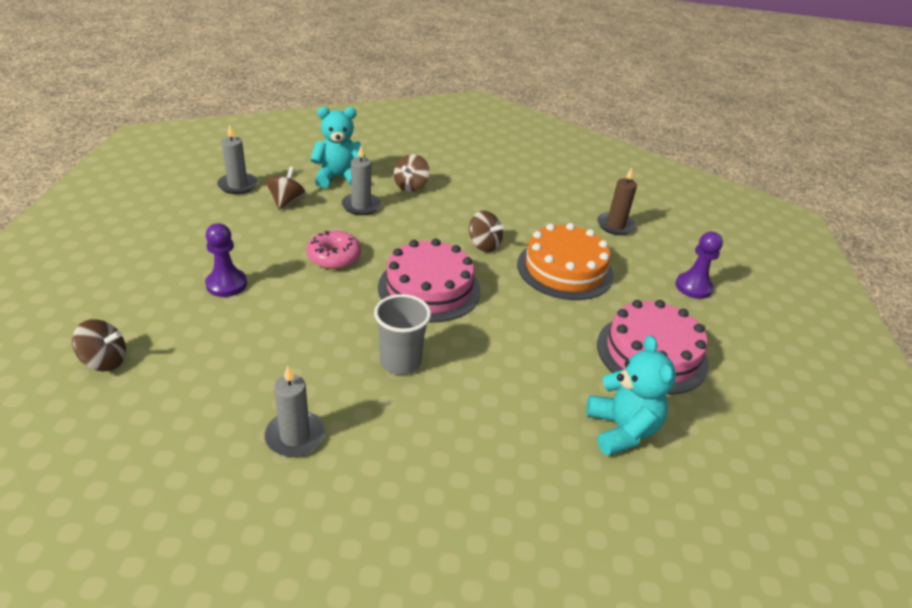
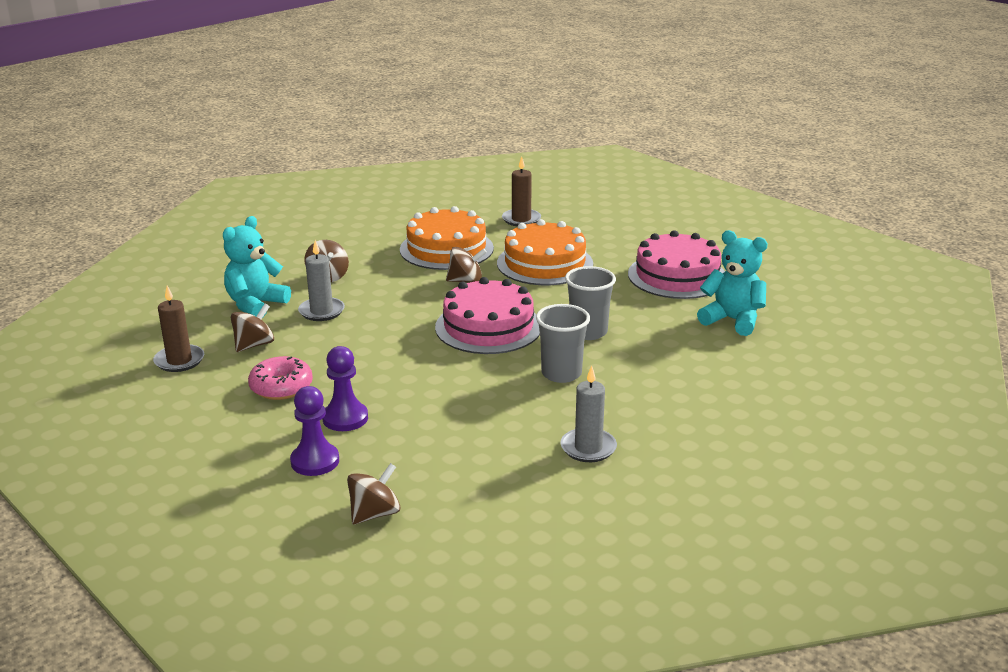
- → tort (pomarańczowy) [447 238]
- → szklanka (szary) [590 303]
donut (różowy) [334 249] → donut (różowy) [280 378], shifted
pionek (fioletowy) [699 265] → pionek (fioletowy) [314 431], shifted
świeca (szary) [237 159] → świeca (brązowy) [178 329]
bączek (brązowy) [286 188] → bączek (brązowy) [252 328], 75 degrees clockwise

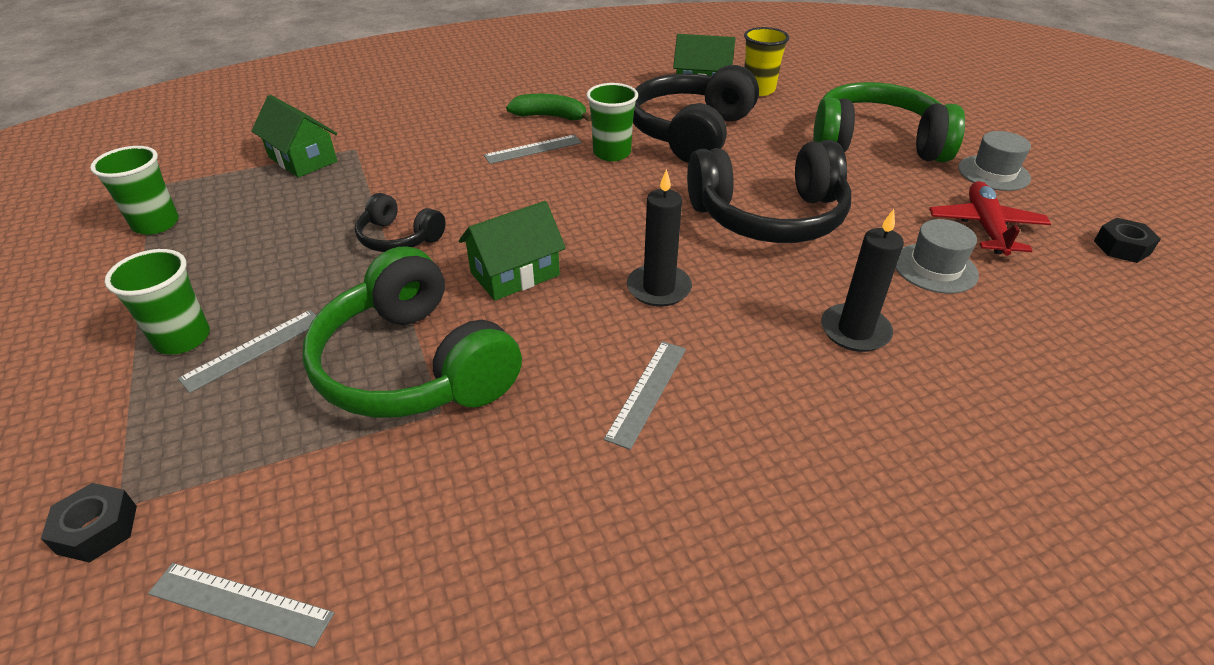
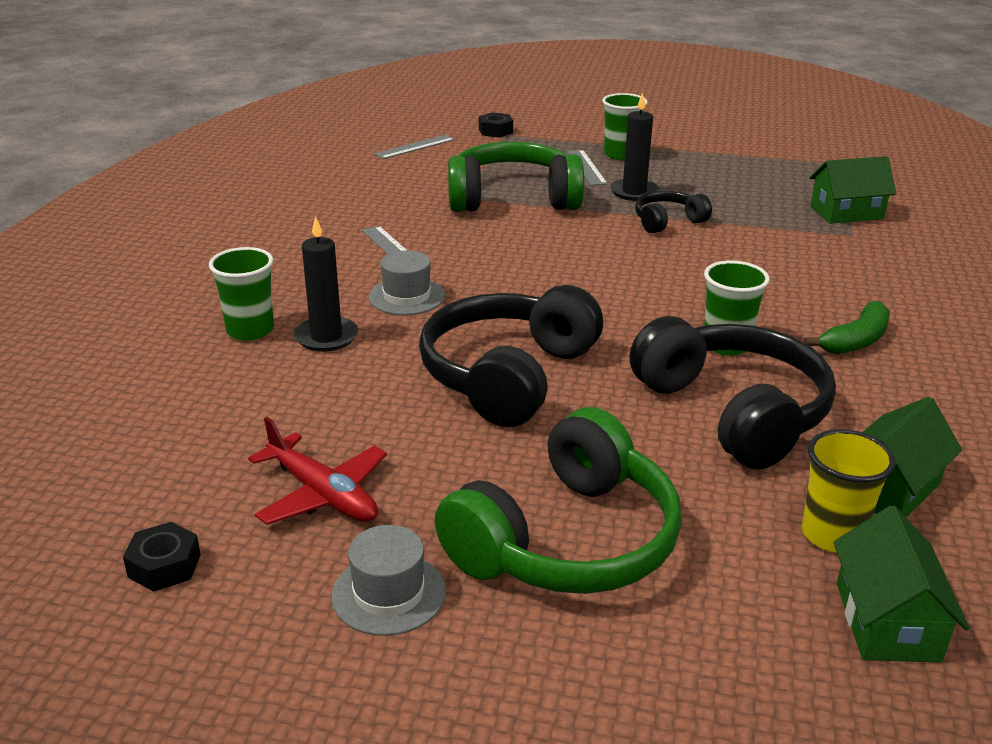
linijka (szary) [533 149] → -
szklanka (zielony) [134 190] → szklanka (zielony) [241 294], shifted
domek (zielony) [512 251] → domek (zielony) [901 584], shifted
świeca (czarny) [659 238] → świeca (czarny) [634 147], shifted
kapelusz (szary) [937 256] → kapelusz (szary) [407 282], shifted

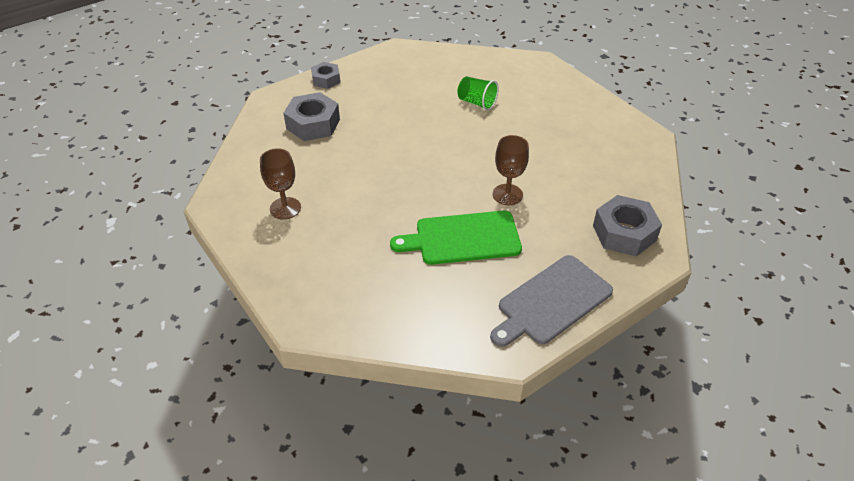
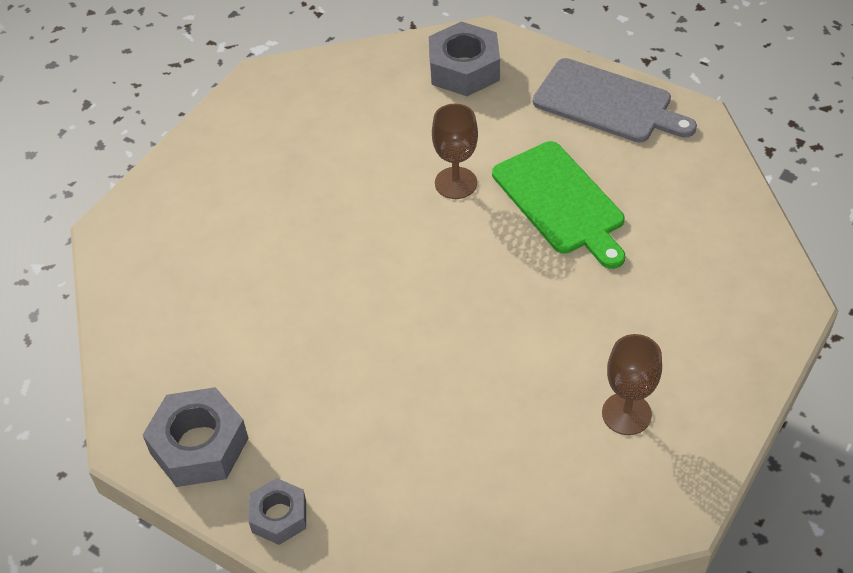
szklanka (zielony) [477 93] → -
nakrętka (szary) [311 116] → nakrętka (szary) [196 437], shifted

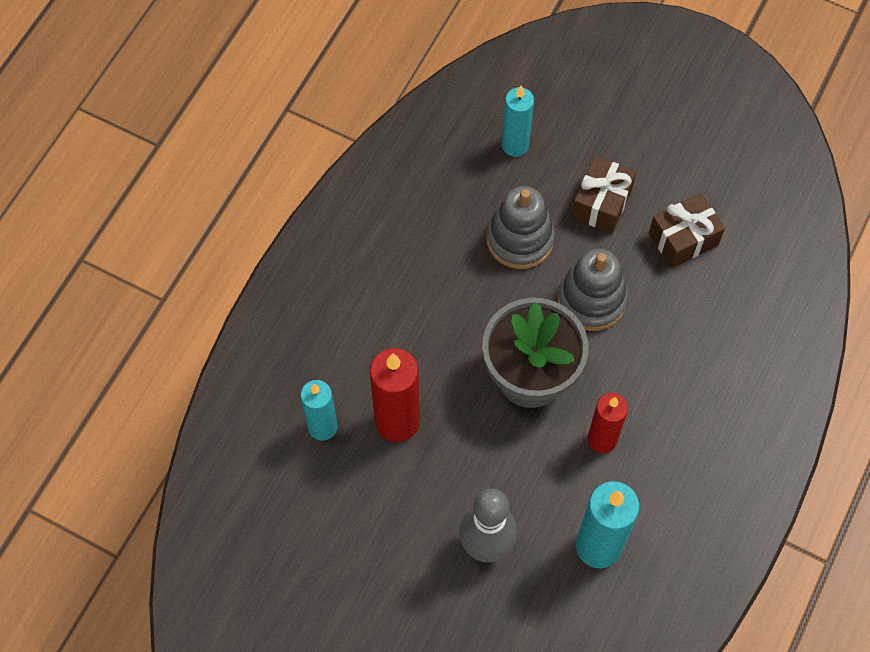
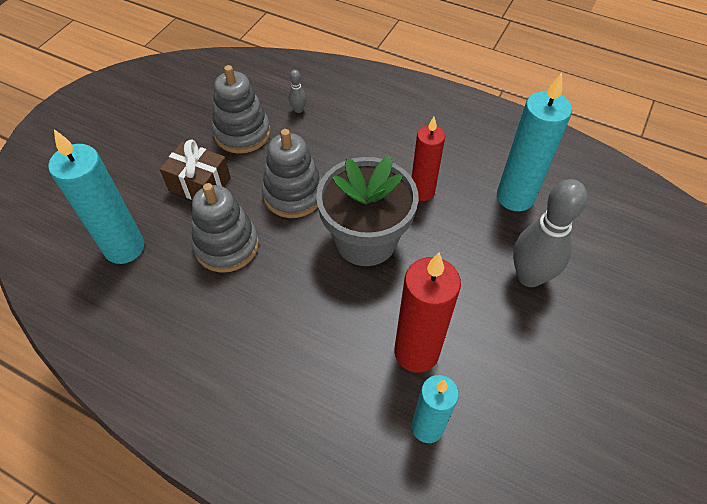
- → kręgiel (szary) [297 91]
prezent (brązowy) [687 230] → zabawka nakładanka (szary) [241 109]
świeca (turkusowy) [518 121] → świeca (turkusowy) [96 196], x1.50

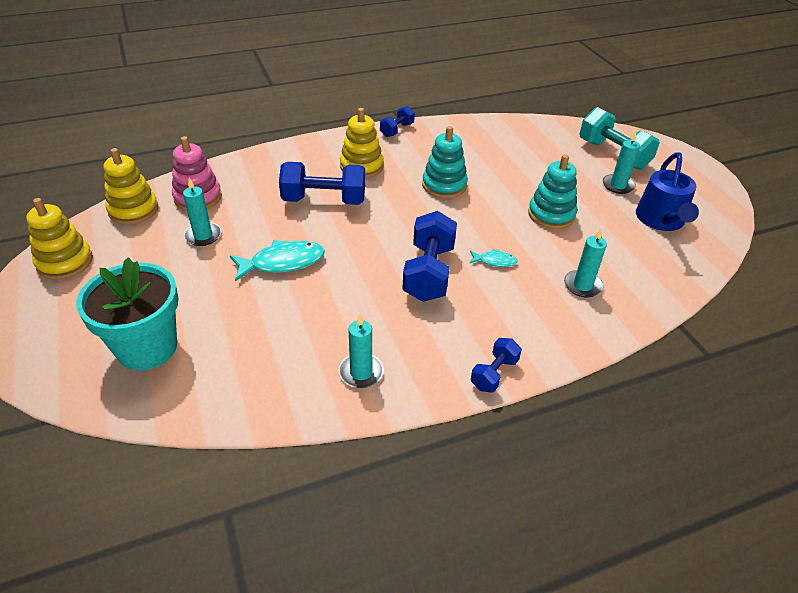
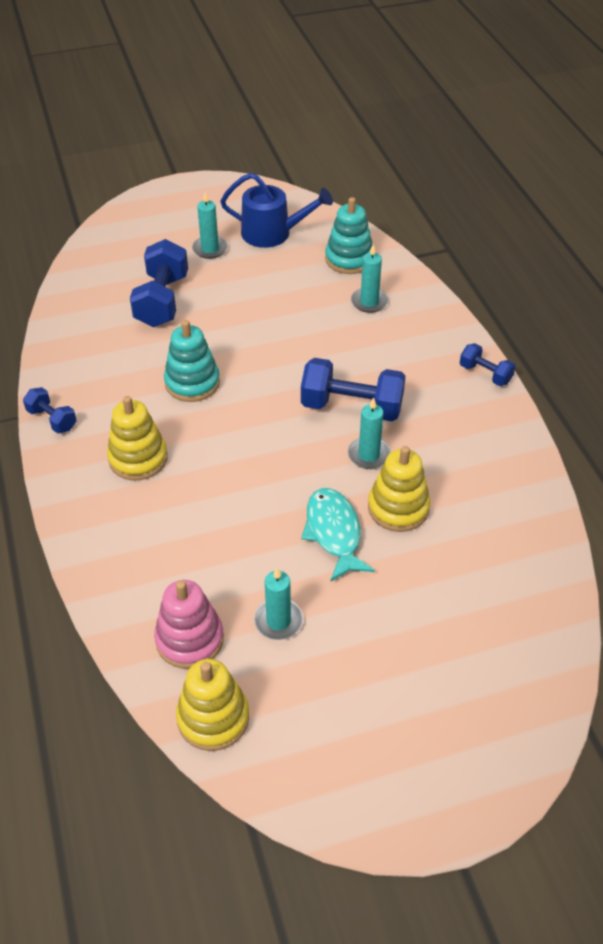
doniczka (turkusowy) [127 313] → -
ryba (turkusowy) [494 258] → -
hantel (turkusowy) [620 138] → -
zabawka nakładanka (żółty) [59 239] → zabawka nakładanka (żółty) [399 489], shifted
hantel (niebieski) [322 183] → hantel (niebieski) [159 283], shifted
świeca (turkusowy) [361 351] → świeca (turkusowy) [369 433], shifted
zabawka nakładanka (turkusowy) [552 191] → zabawka nakładanka (turkusowy) [348 235], shifted

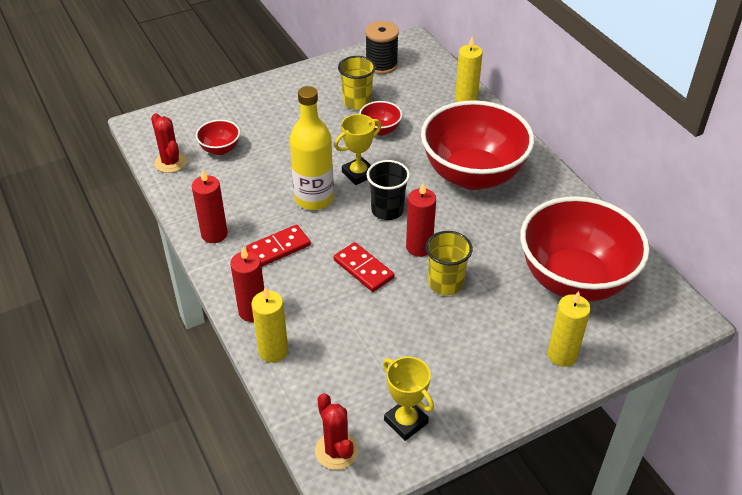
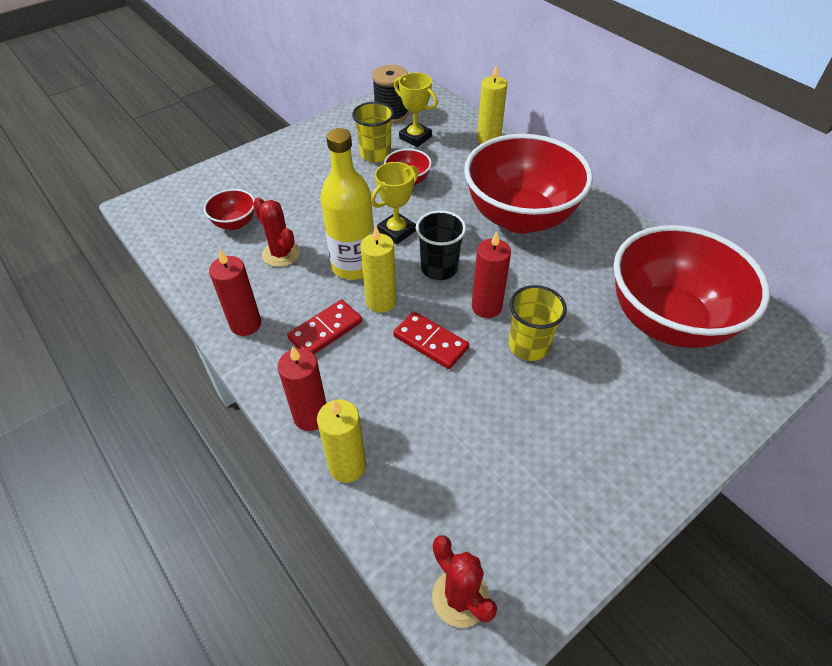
kaktus (czerwony) [169 143] → kaktus (czerwony) [276 232], shifted
puchar (żółty) [408 399] → puchar (żółty) [416 109], shifted
świeca (żółty) [569 329] → świeca (żółty) [378 269], shifted

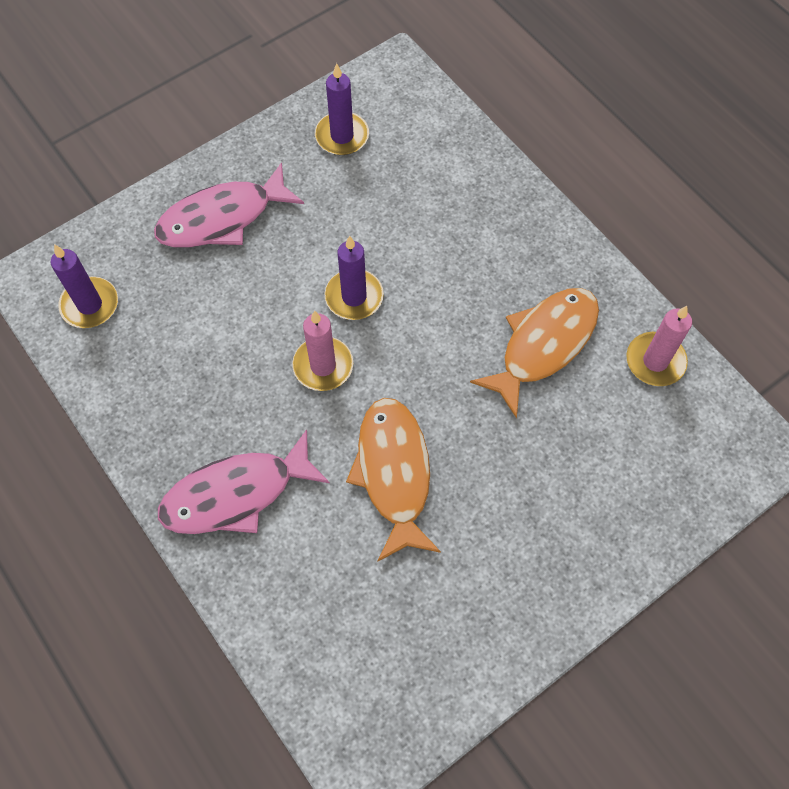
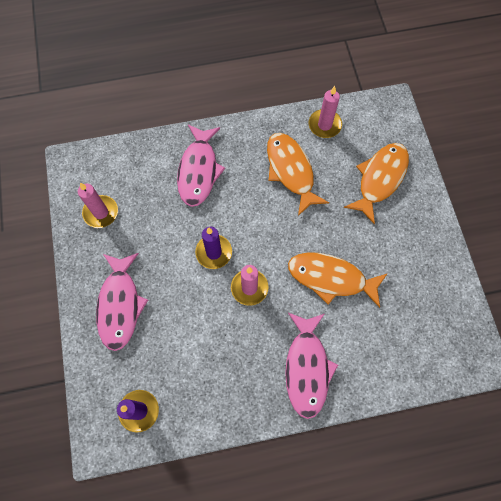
- → ryba (różowy) [201 166]
- → ryba (pomarańczowy) [376 183]
świeca (fioletowy) [342 109] → świeca (różowy) [98 205]

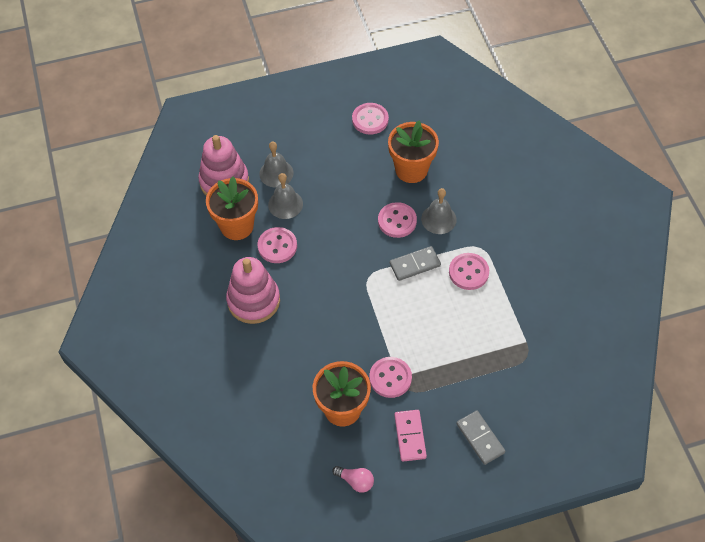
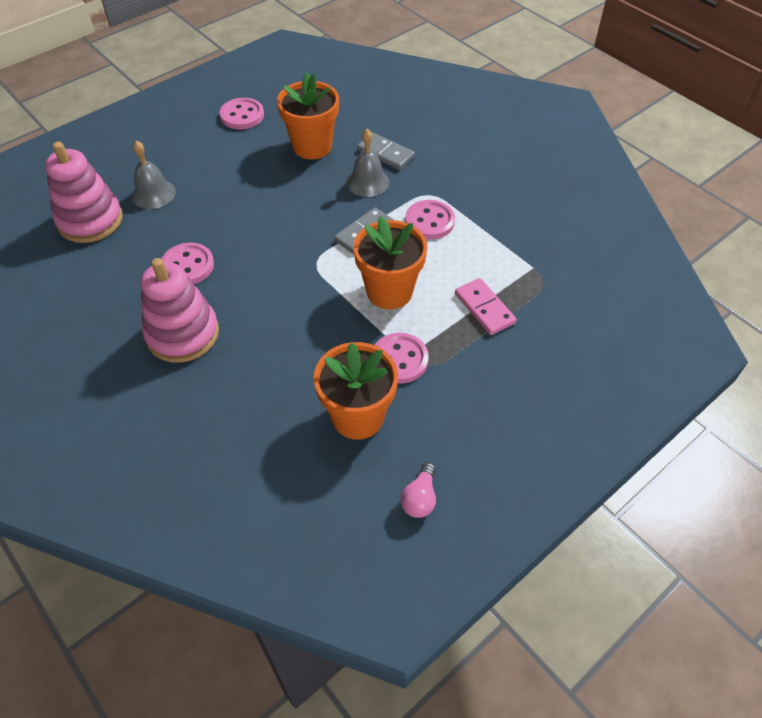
dzwonek (szary) [285 196] → -
guzik (różowy) [397 220] → -
doniczka (pomarańczowy) [232 208] → doniczka (pomarańczowy) [390 262], shifted
kostka domina (różowy) [410 435] → kostka domina (różowy) [486 306], shifted
kostka domina (szary) [480 438] → kostka domina (szary) [386 151], shifted
żarówka (różowy) [353 479] → żarówka (różowy) [418 490], 105 degrees clockwise

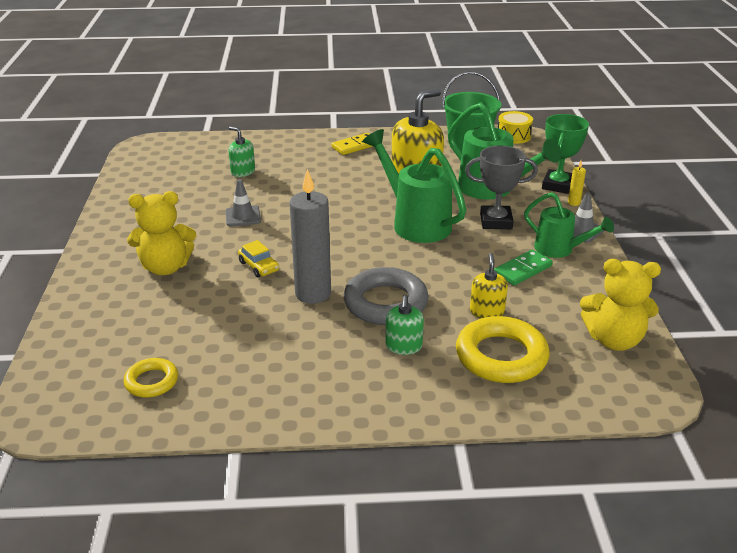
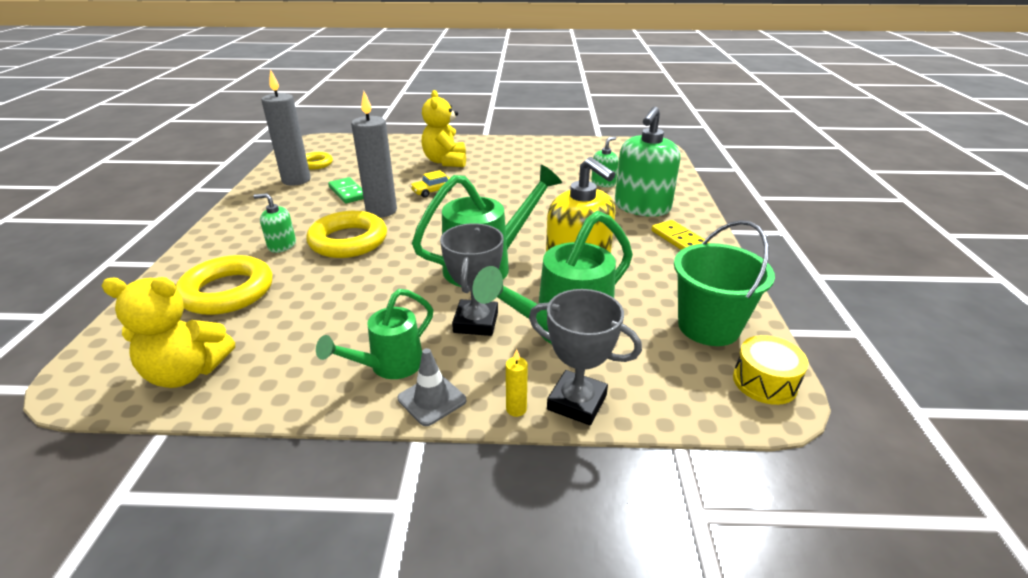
pachołek (szary) [243 202] → -
dozownik mydła (żółty) [489 285] → -
- → świeca (szary) [286 127]
- → dozownik mydła (zielony) [648 161]
kostka domina (zielony) [523 268] → kostka domina (zielony) [346 190], shifted
pierścień (szary) [386 296] → pierścień (żółty) [346 234]
puchar (zielony) [565 154] → puchar (szary) [585 357]
miś (żółty) [620 305] → miś (żółty) [168 332], 105 degrees counterclockwise

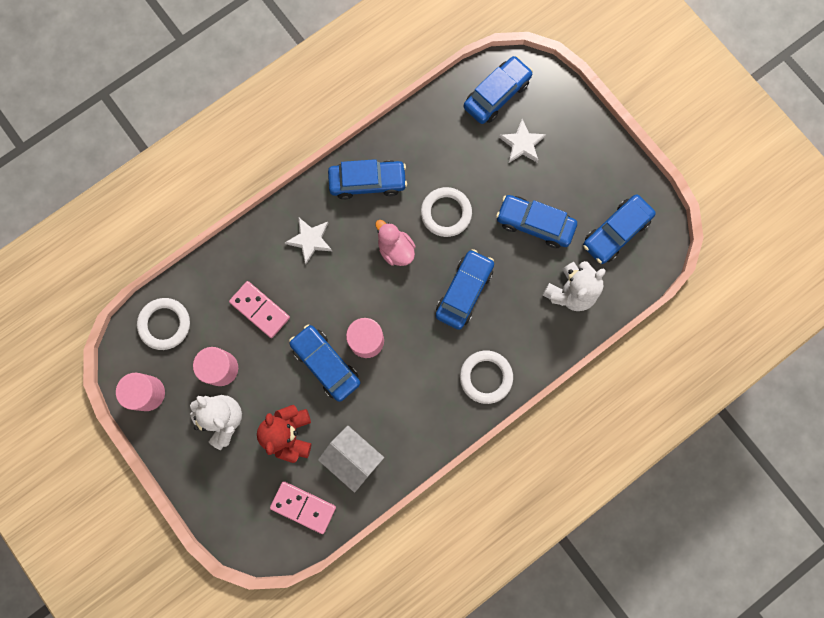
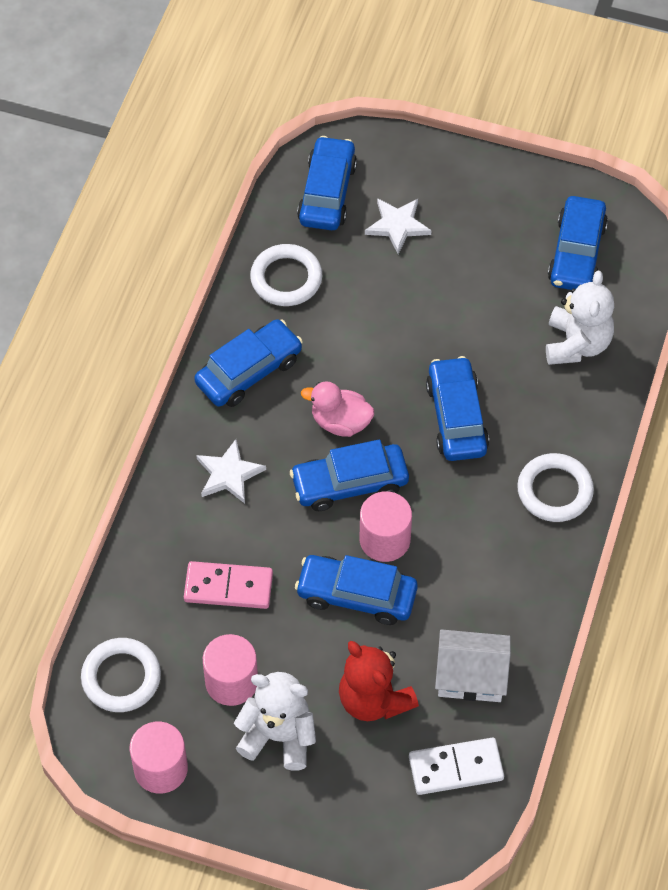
pierścień (biały) [446 212] → pierścień (biały) [286 275], shifted
samochód (niebieski) [536 221] → samochód (niebieski) [349 475], shifted
kostka domina (różowy) [303 508] → kostka domina (biały) [456 766]

